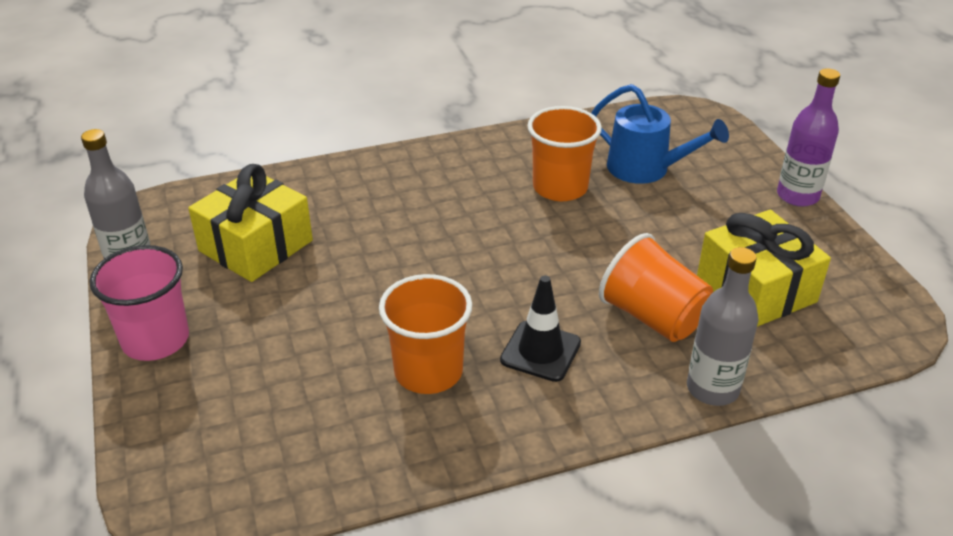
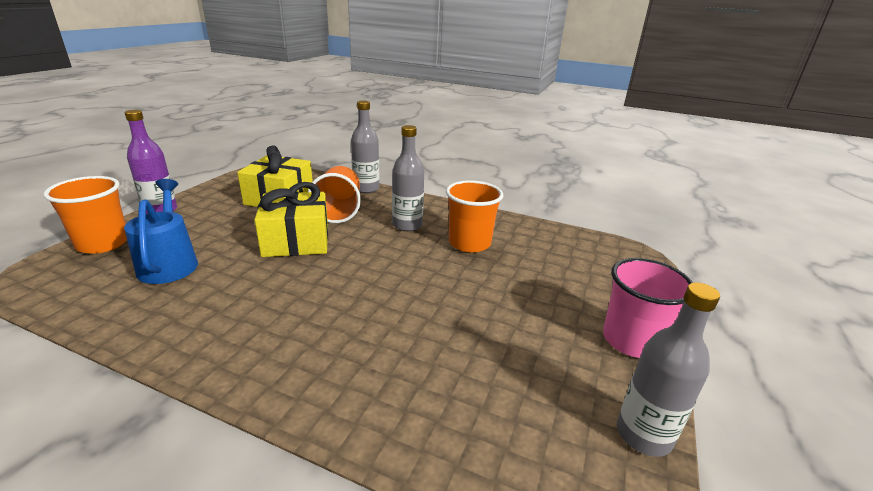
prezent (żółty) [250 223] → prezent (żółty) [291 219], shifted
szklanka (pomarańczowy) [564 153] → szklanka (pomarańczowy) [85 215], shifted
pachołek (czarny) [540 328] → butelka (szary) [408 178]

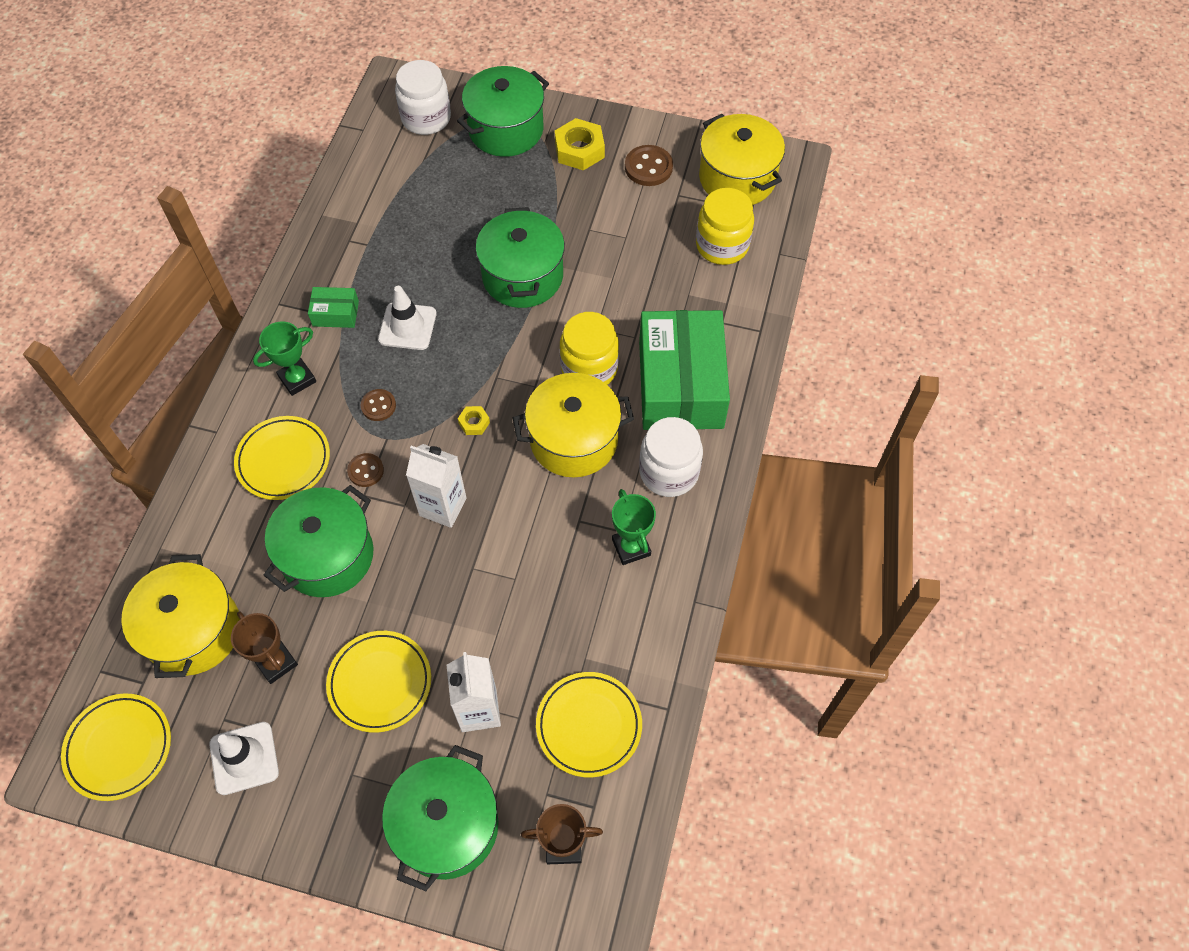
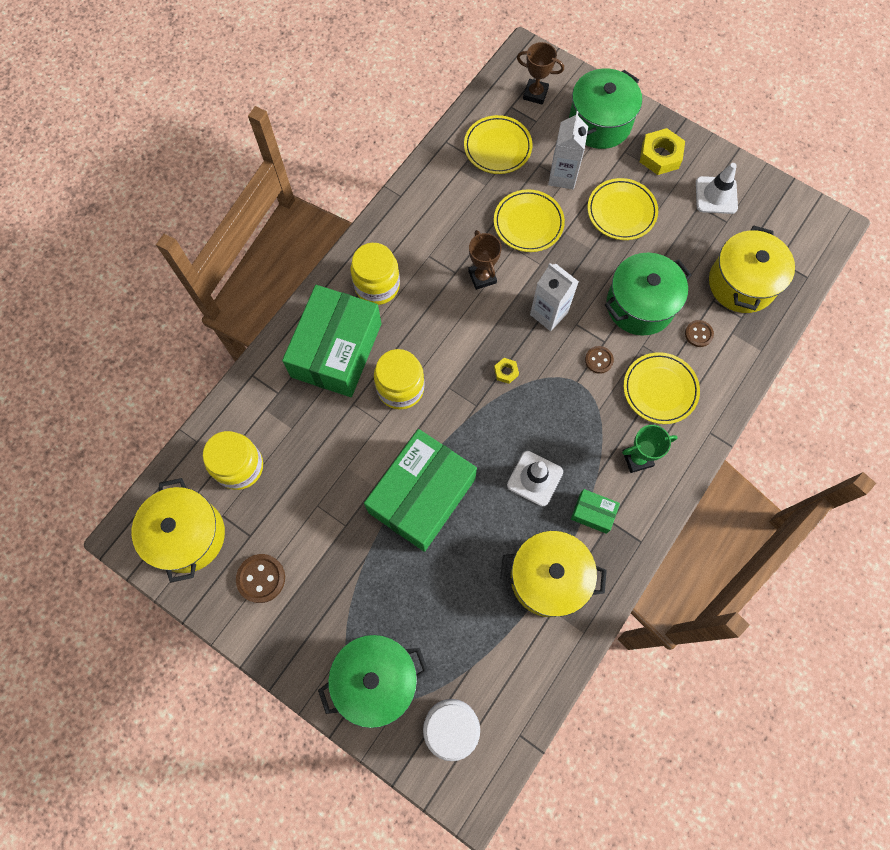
puchar (zielony) [634 527] → -
talerz (żółty) [116 747] → talerz (żółty) [529 220], shifted
puchar (brązowy) [264 647] → puchar (brązowy) [485 260], shifted
guzik (brązowy) [378 405] → guzik (brązowy) [699 333], shifted
garnek (żółty) [573 425] → garnek (żółty) [553 574], shifted
nakrętka (żółty) [580 144] → nakrętka (żółty) [662 151], shifted
garnek (zielony) [520 257] → pudełko (zielony) [420 490]
słoik (biały) [671 457] → słoik (żółty) [375 274]

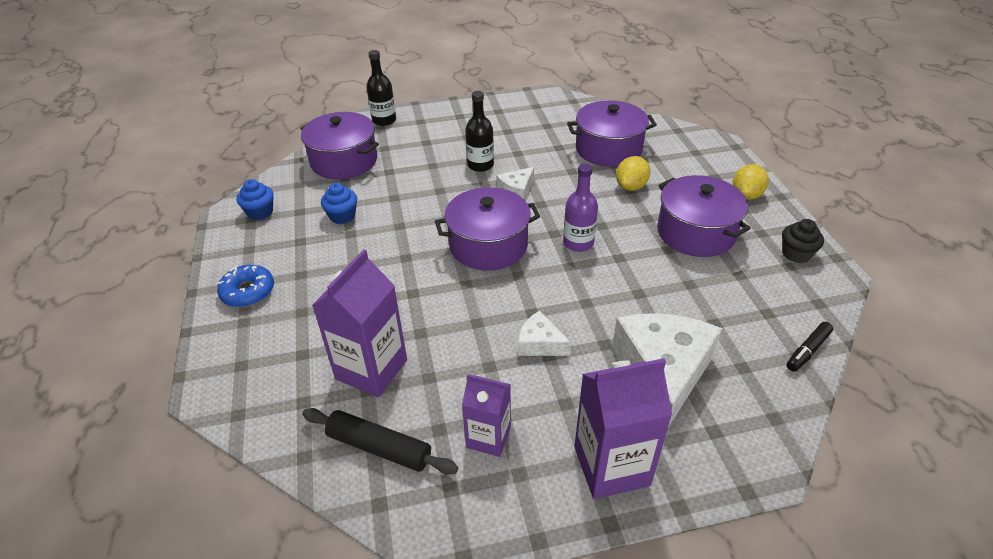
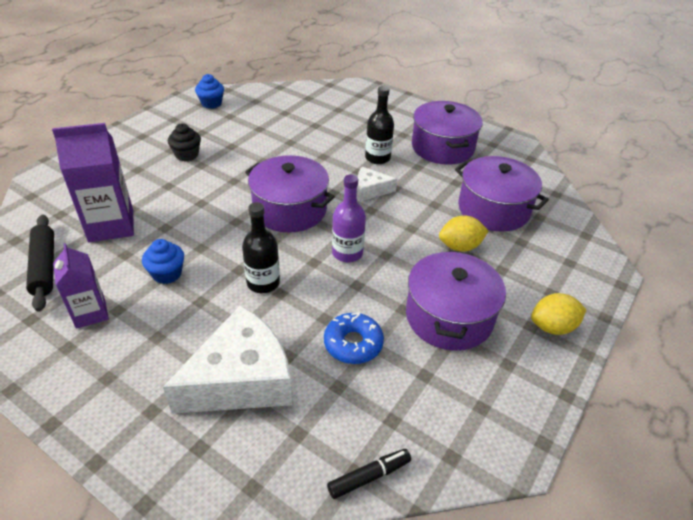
ser (biały) [544 333] → -
karton mleka (fioletowy) [623 428] → -
donut (niebieski) [245 286] → donut (niebieski) [354 338], shifted
garnek (fioletowy) [339 145] → garnek (fioletowy) [447 133], shifted
muffinka (niebieski) [339 203] → muffinka (niebieski) [163 261], shifted
butelka (czarny) [381 88] → butelka (czarny) [261 247], shifted
muffinka (czarny) [803 241] → muffinka (czarny) [184 142], shifted
flamaster (czarny) [809 347] → flamaster (czarny) [369 474], 150 degrees clockwise

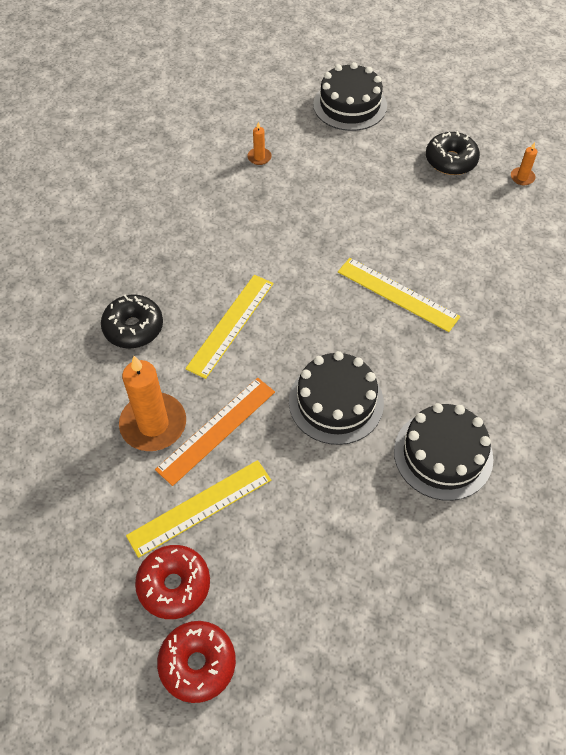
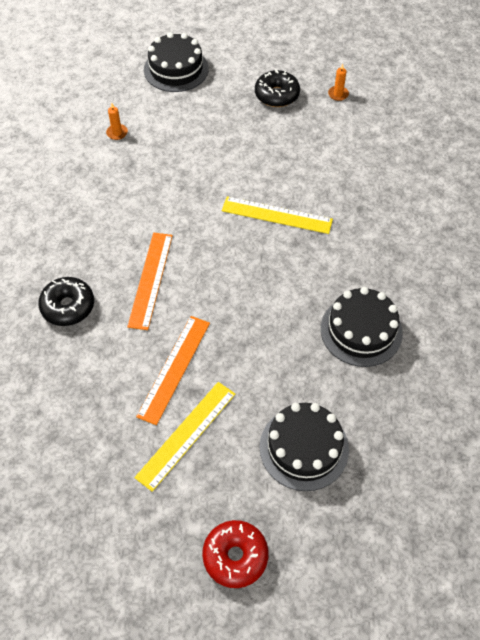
świeca (pomarańczowy) [152 403] → -
donut (czerwony) [172 582] → -
tort (czarny) [336 398] → tort (czarny) [304 447], shifted
linijka (żółty) [229 327] → linijka (pomarańczowy) [150 281]

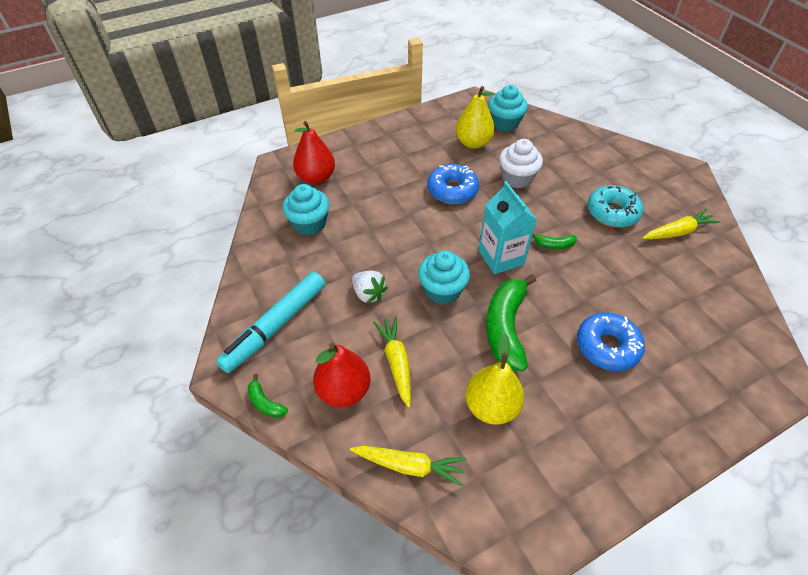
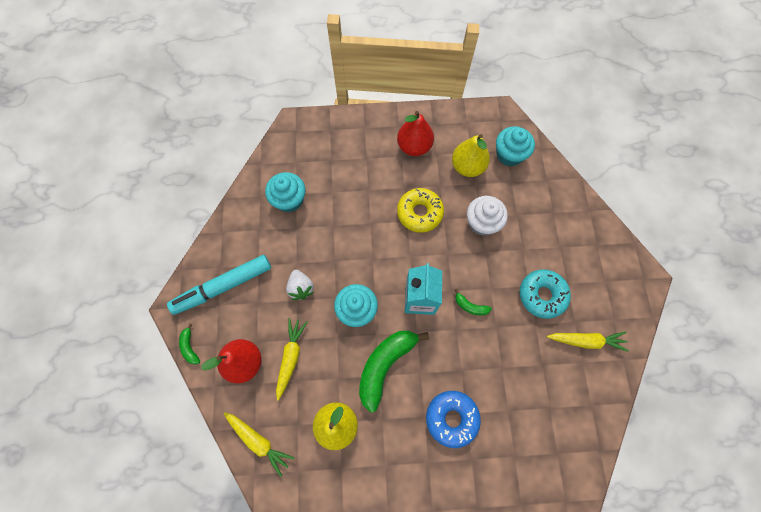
gruszka (czerwony) [314 152] → gruszka (czerwony) [415 133], shifted
donut (niebieski) [453 184] → donut (żółty) [420 210]

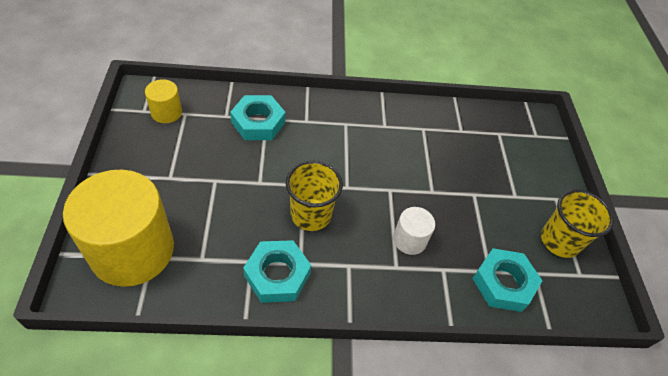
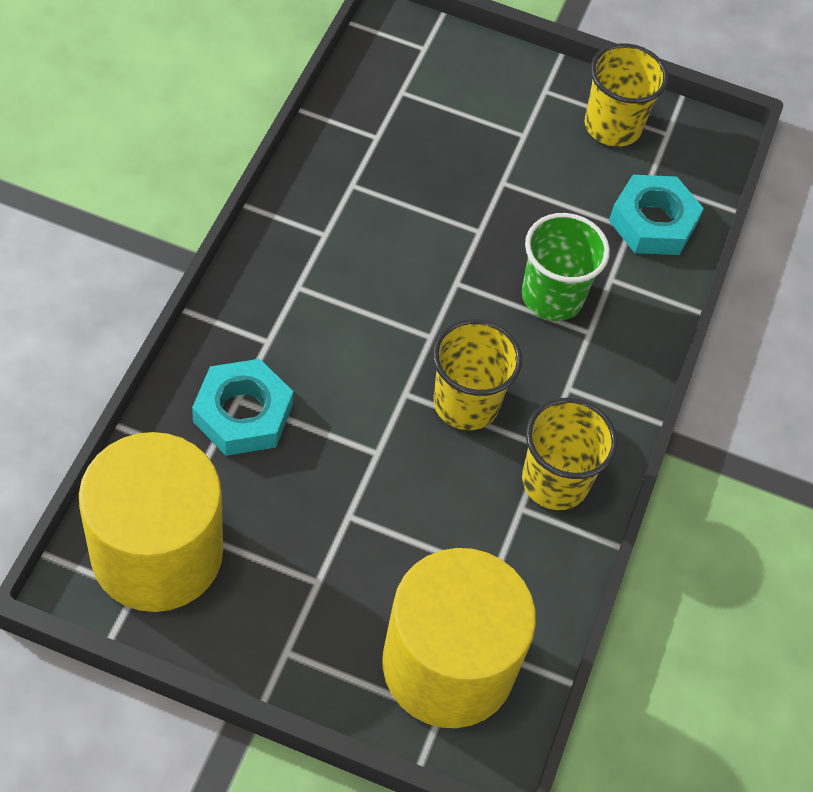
nakrętka (turkusowy) [277 271] → szklanka (żółty) [569 454]
walec (biały) [414 231] → szklanka (zielony) [566 267]
walec (żółty) [163 101] → walec (żółty) [151 522], x2.18

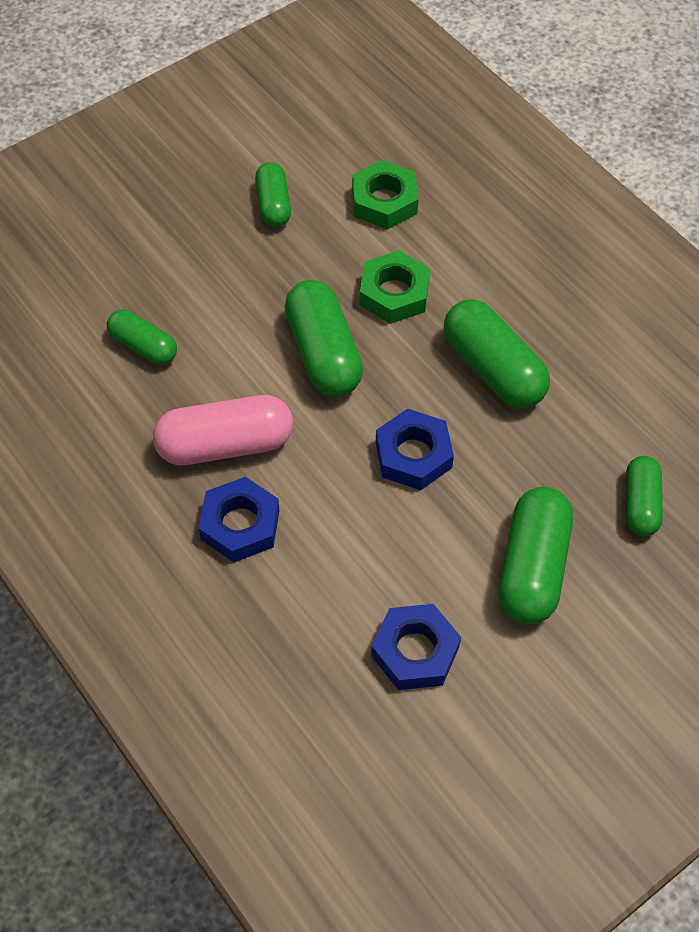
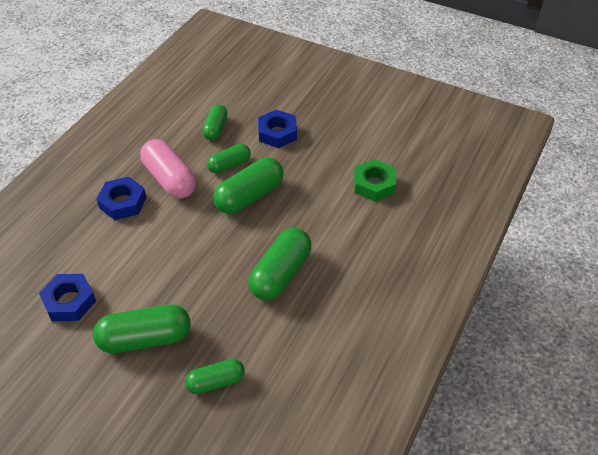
nakrętka (zielony) [395 287] → -
kapsułka (zielony) [273 194] → kapsułka (zielony) [229 159], shifted
nakrętka (niebieski) [415 449] → nakrętka (niebieski) [277 129], shifted

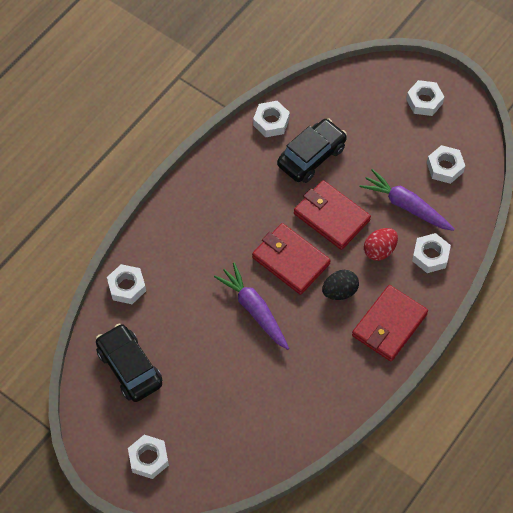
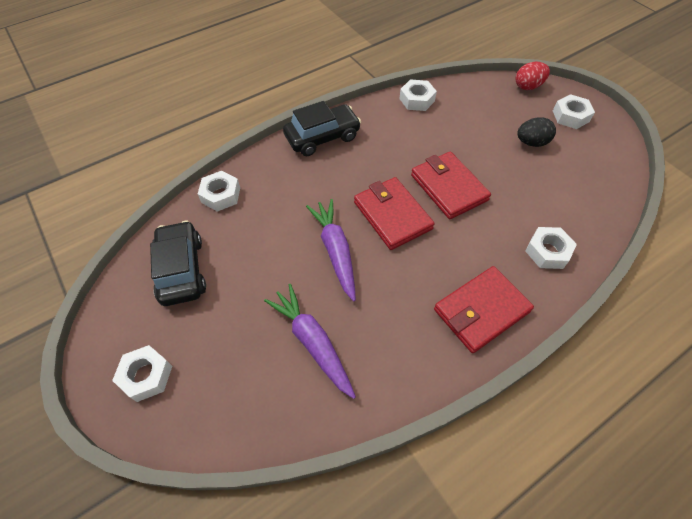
nakrętka (biały) [446 164] → -
samochód (czarny) [312 151] → samochód (czarny) [322 128], shifted
jajko (czarny) [340 285] → jajko (czarny) [536 132], shifted
marchewka (fioletowy) [407 200] → marchewka (fioletowy) [310 341], shifted
jajko (czerwony) [381 244] → jajko (czerwony) [533 76], shifted

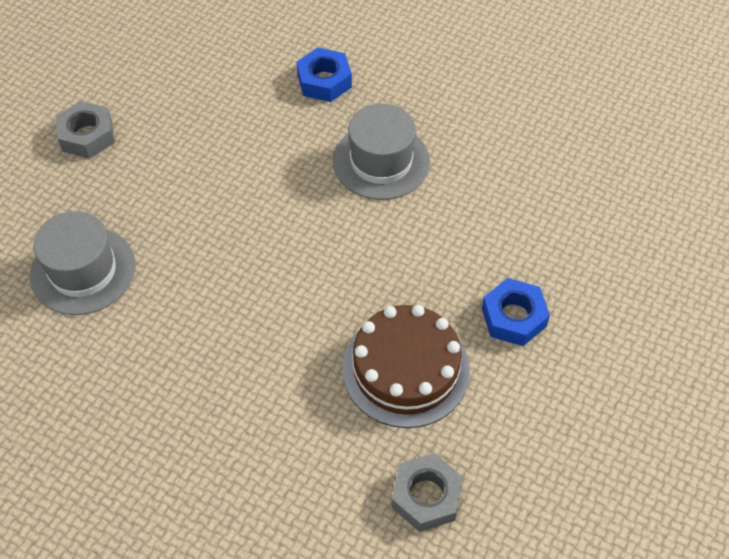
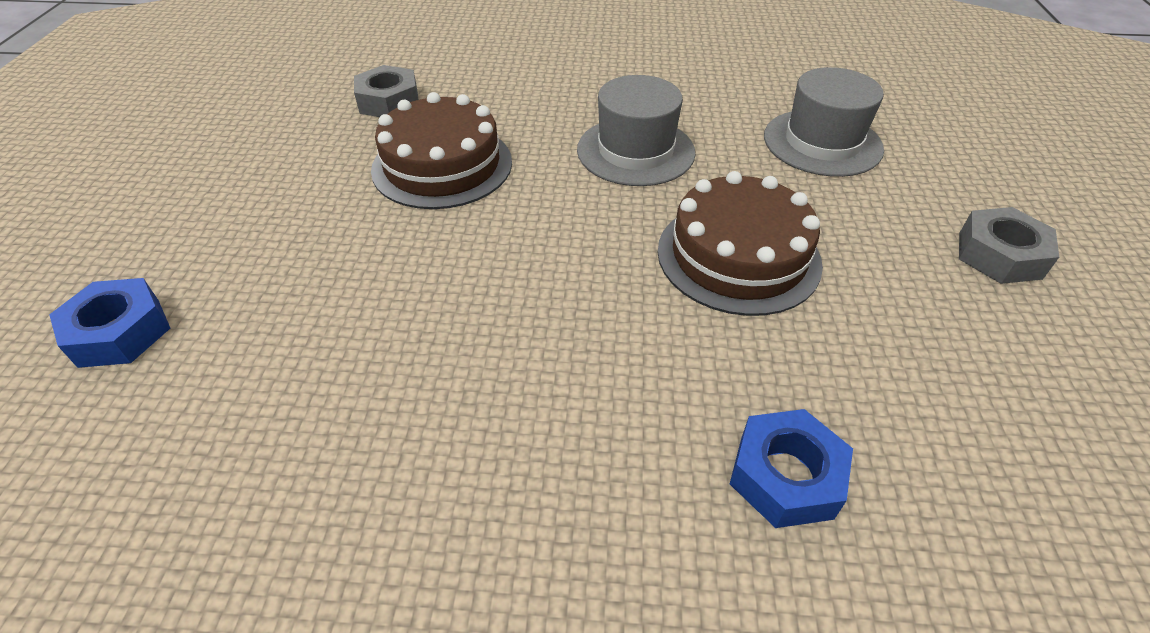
- → tort (brązowy) [740 243]
kapelusz (szary) [381 151] → kapelusz (szary) [636 130], shifted
nakrętka (niebieski) [516 312] → nakrętka (niebieski) [109 323], shifted

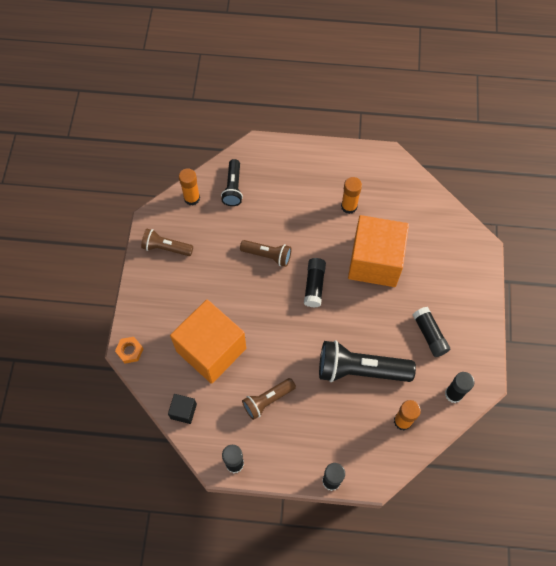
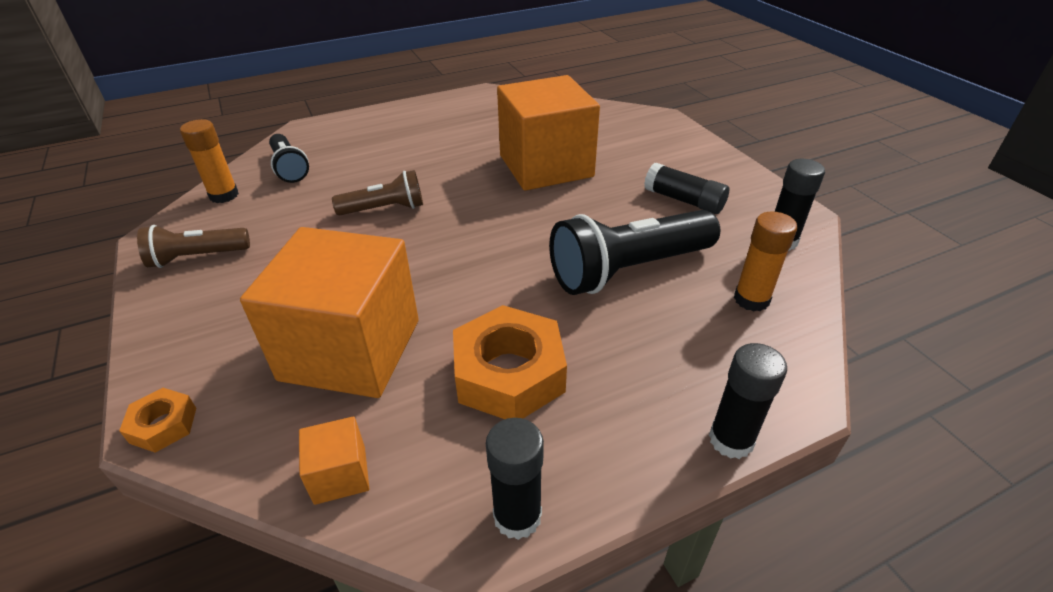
klej w sztyfcie (czarny) [315 282] → -
klej w sztyfcie (pomarańczowy) [351 195] → -
latarka (brązowy) [269 399] → nakrętka (pomarańczowy) [510 362]
sześcian (czarny) [182 409] → sześcian (pomarańczowy) [334 460]

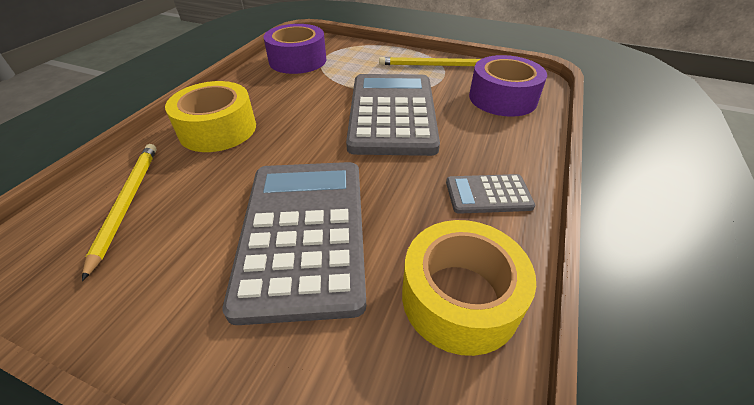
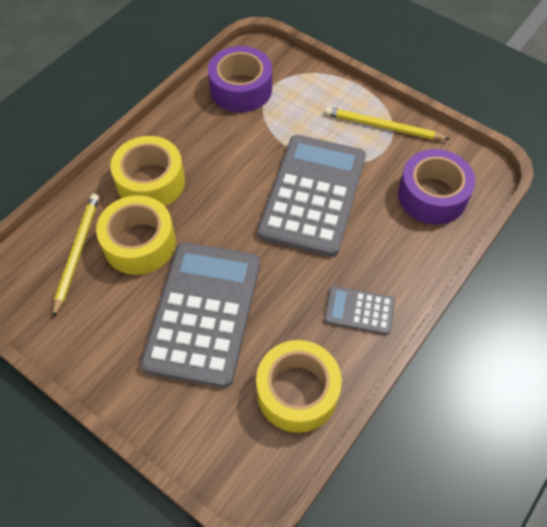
- → taśma klejąca (żółty) [136 235]

